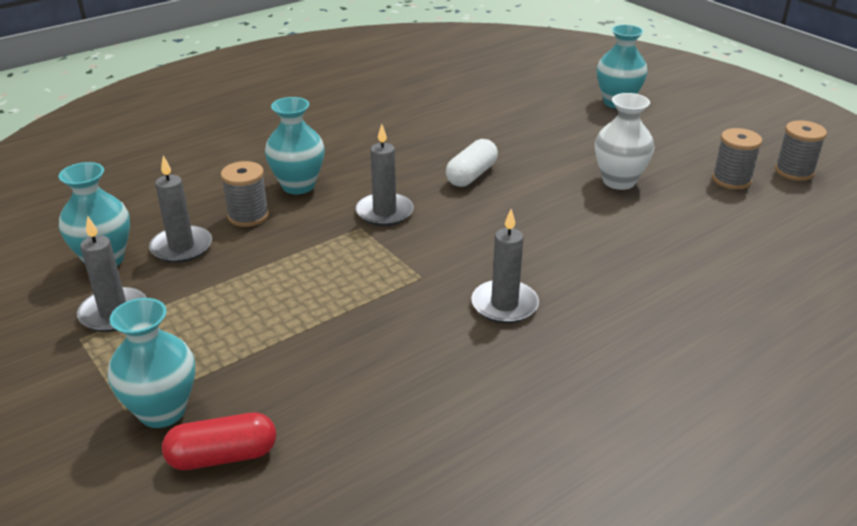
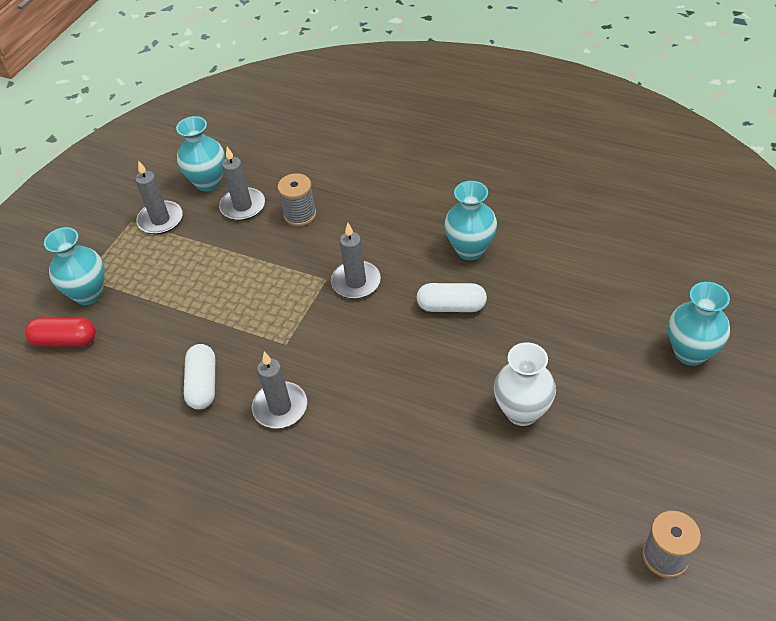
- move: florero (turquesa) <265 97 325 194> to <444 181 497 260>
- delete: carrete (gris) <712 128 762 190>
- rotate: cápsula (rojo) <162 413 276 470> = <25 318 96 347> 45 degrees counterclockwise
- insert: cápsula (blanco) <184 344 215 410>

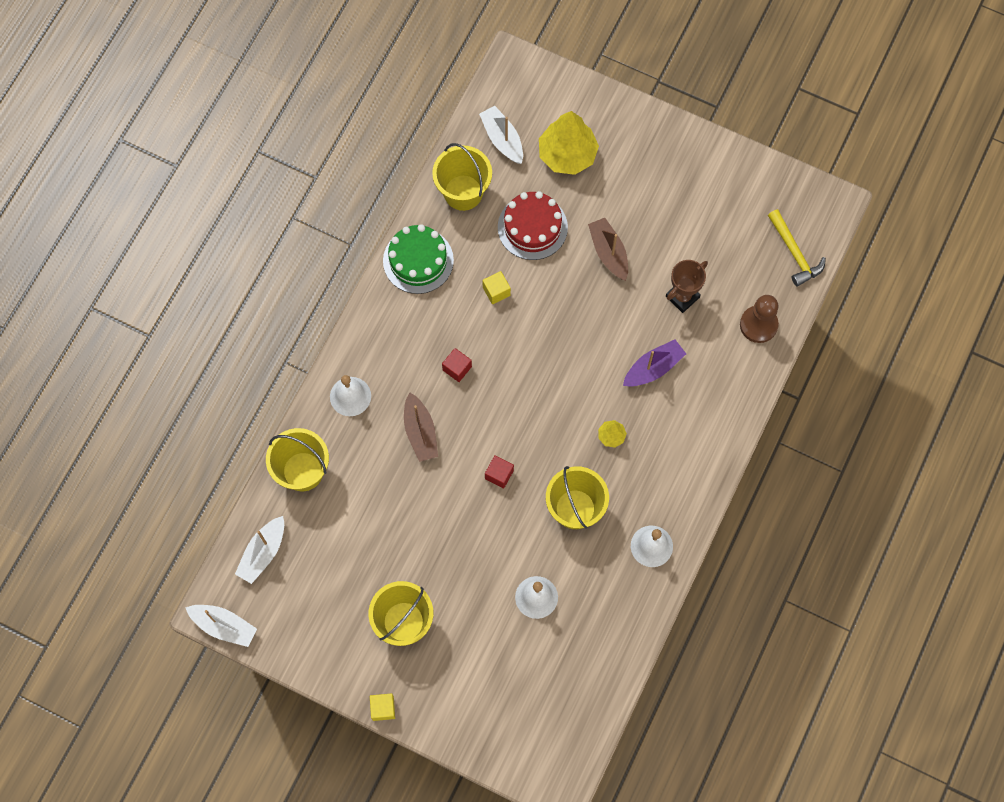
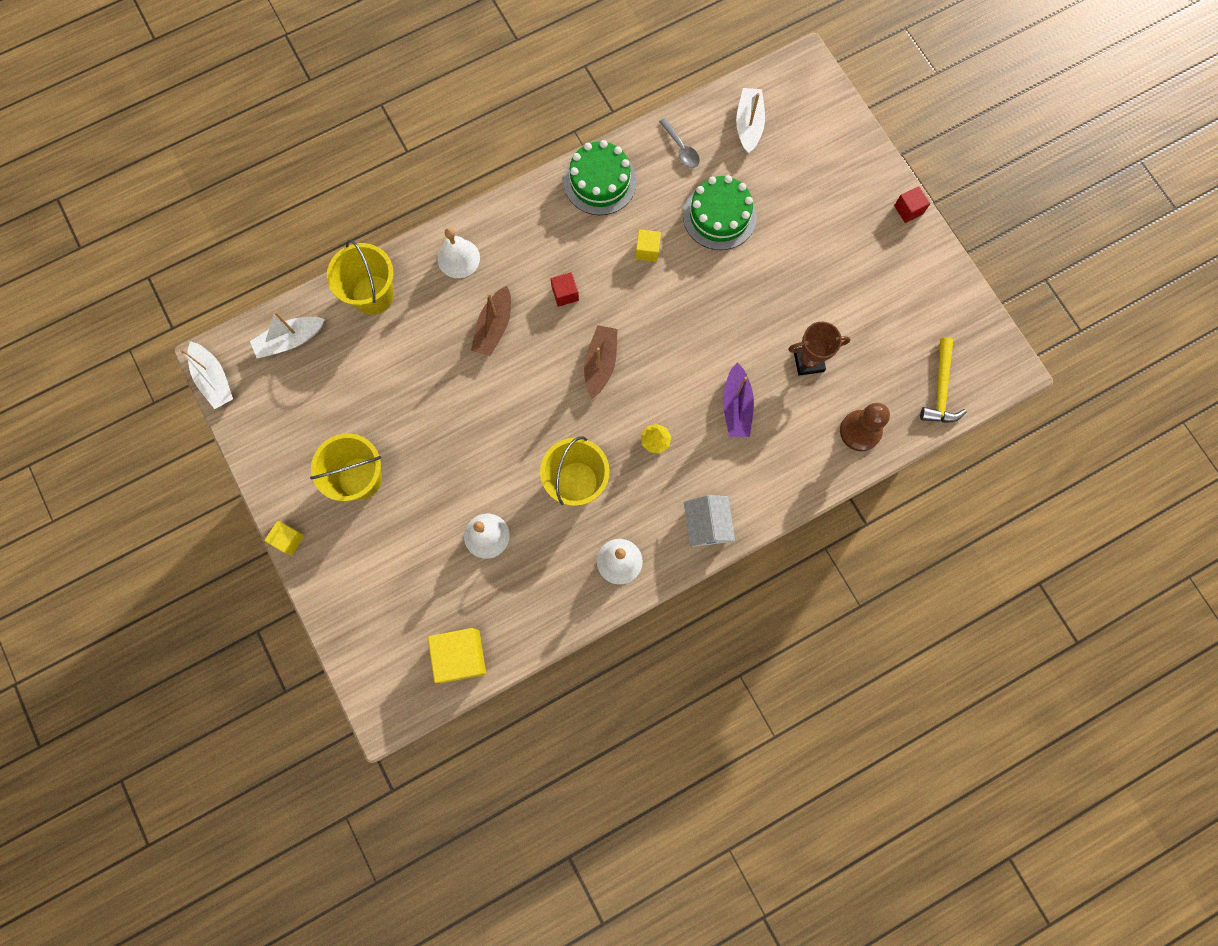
- delete: árbol (amarillo) <539 111 599 175>
- replace: balde (amarillo) <432 143 492 211> to cuchara (gris) <659 118 700 168>
- recolor: tarta (rojo) <498 191 568 260> to tarta (verde) <683 175 757 250>
- move: barco (marrón) <588 218 628 281> to <584 325 618 399>
- rotate: barco (morado) <623 339 686 387> = <723 362 754 437> 90 degrees clockwise
- move: cubo (rojo) <485 455 514 489> to <894 186 930 223>
- insert: casa (blanco) <684 495 735 547>
- insert: cubo (amarillo) <428 628 486 683>

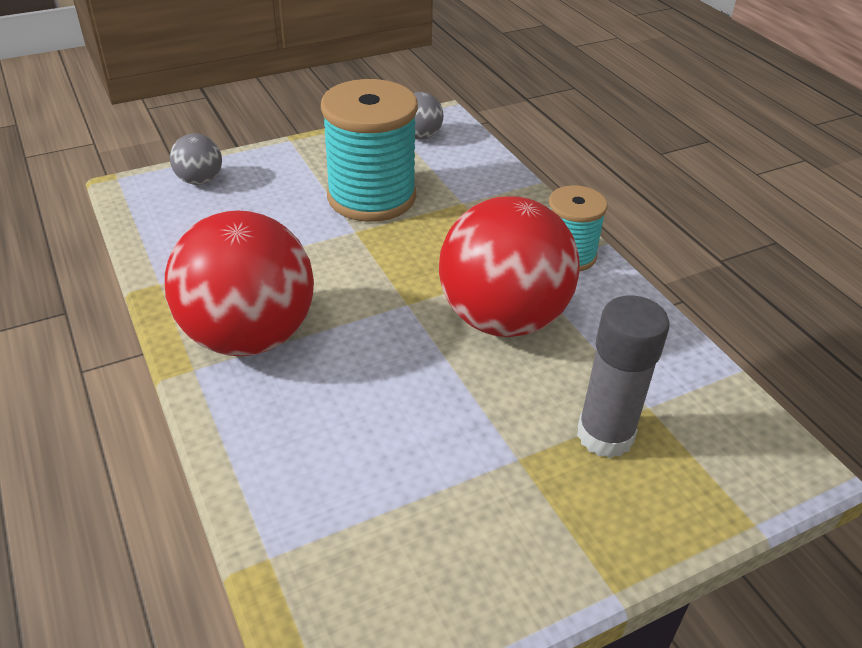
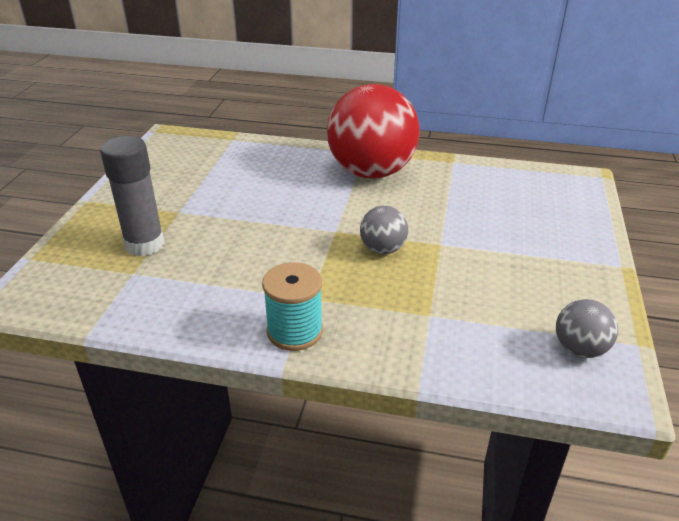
- delete: carrete (turquesa) <321 79 418 222>
- move: pelota (gris) <170 133 222 185> to <360 206 408 254>
- delete: pelota (rojo) <439 196 580 337>

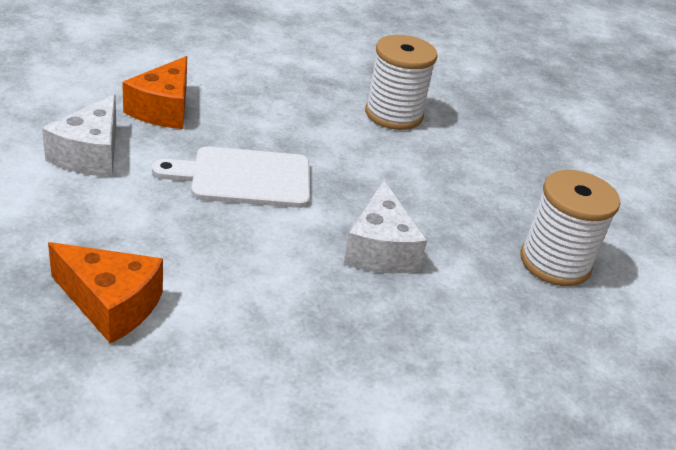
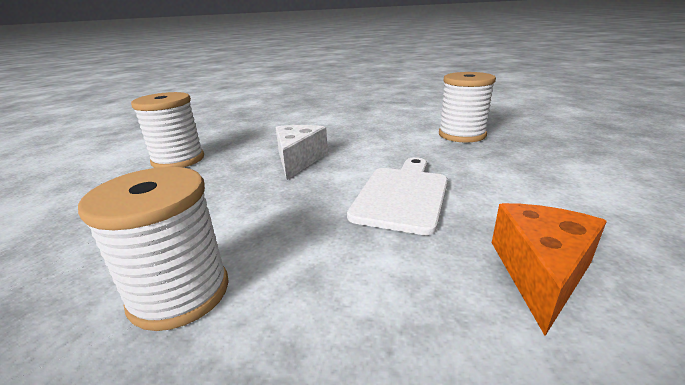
- delete: queso (blanco) <42 94 116 177>
- rotate: tabla de cortar (blanco) <152 146 310 208> = <347 157 448 235> 75 degrees counterclockwise
- replace: queso (naranja) <48 242 163 344> to carrete (blanco) <439 72 496 143>

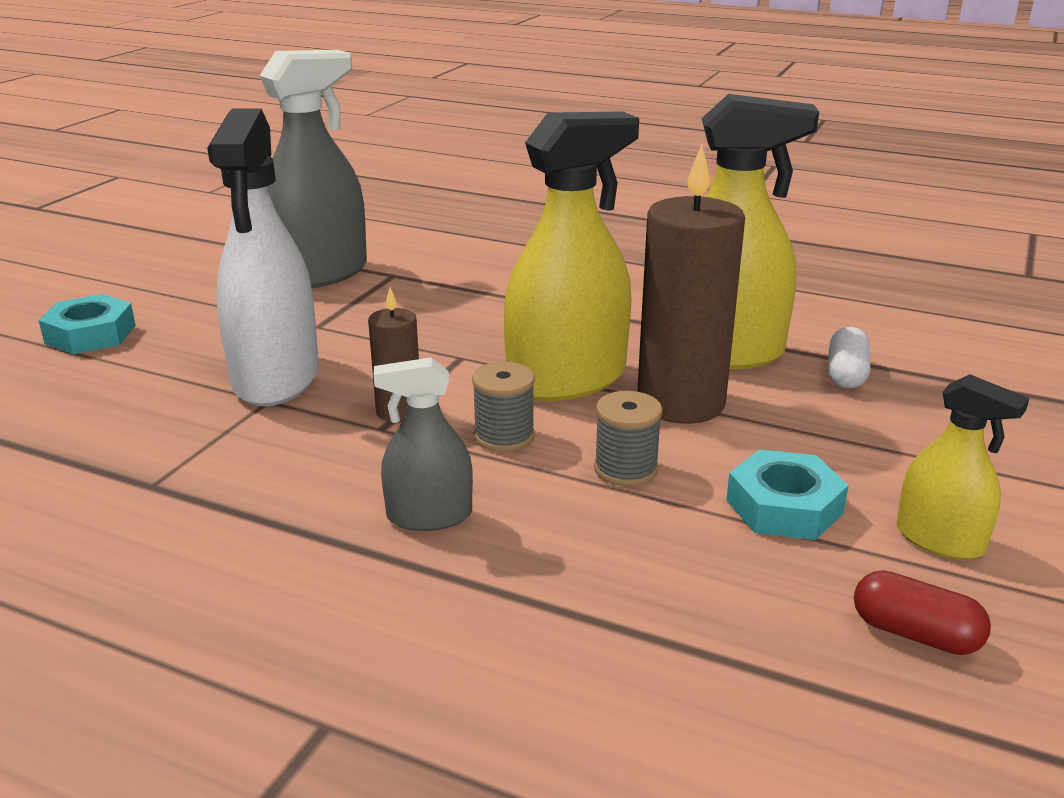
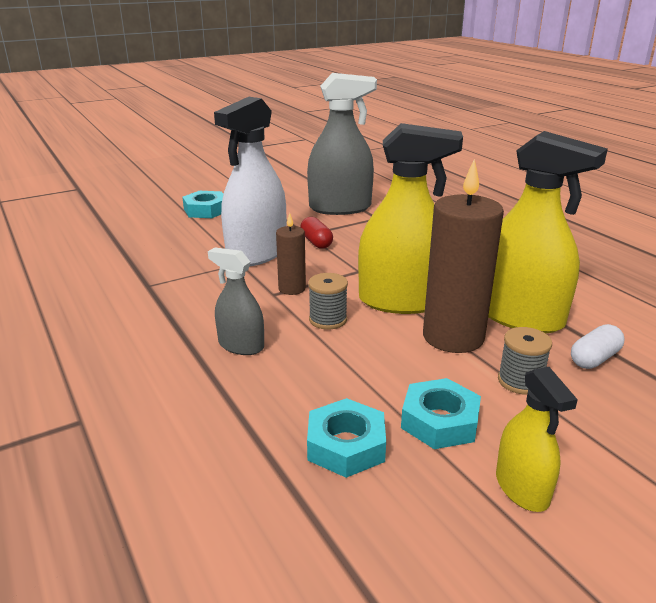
- move: carrete (gris) <594 391 663 487> to <498 327 552 395>
- move: cápsula (rojo) <854 570 991 655> to <300 217 333 249>
- insert: tuerca (turquesa) <307 398 386 478>

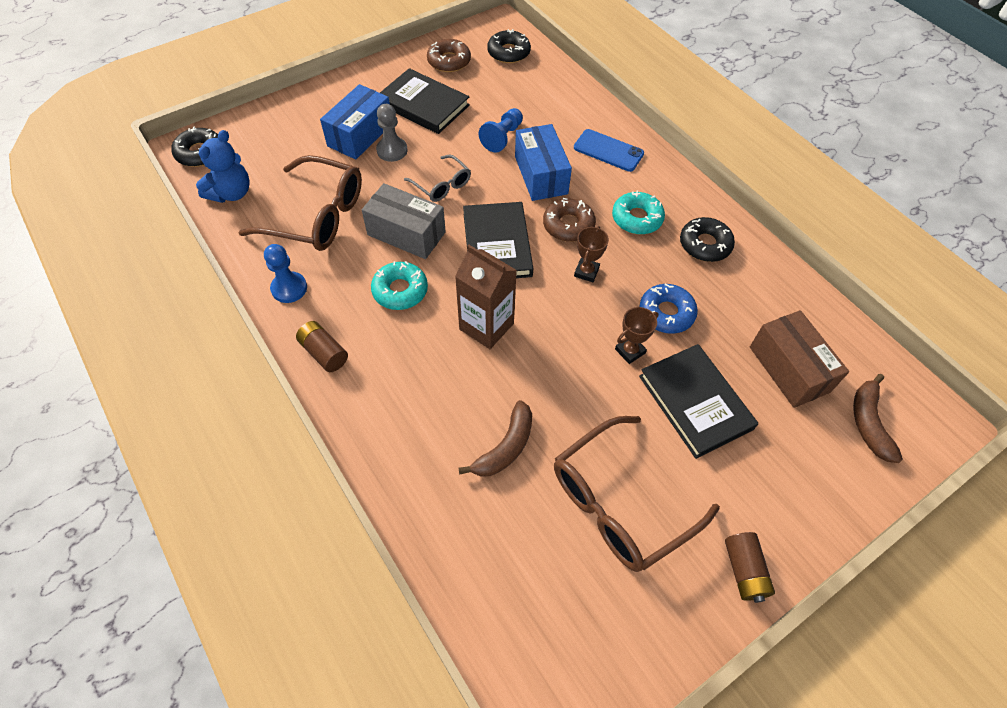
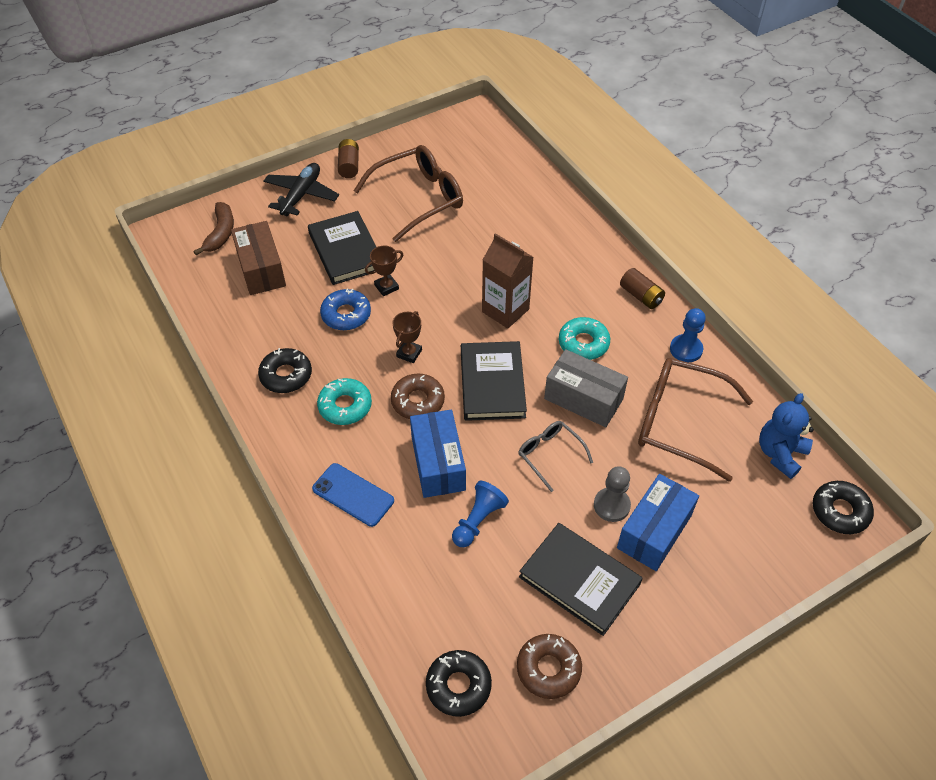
- delete: plátano (marrón) <458 400 532 477>
- insert: avión (negro) <263 163 339 216>

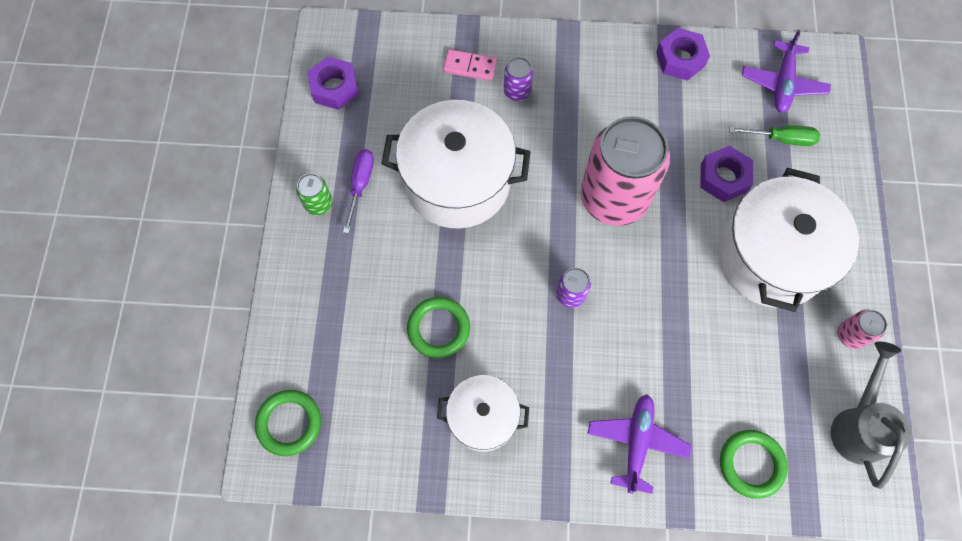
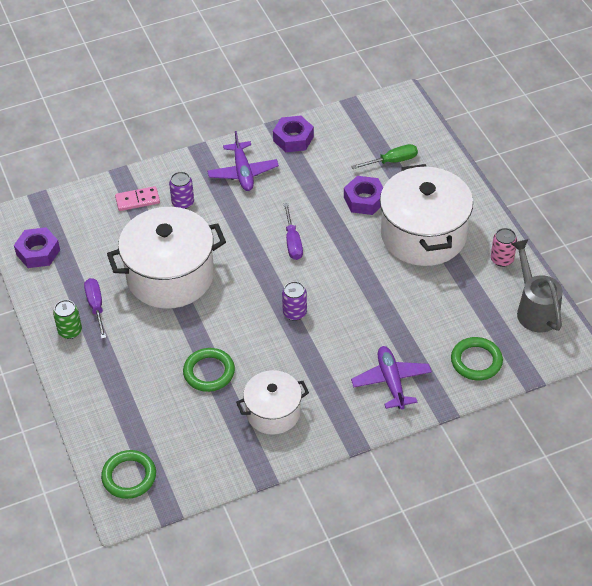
- move: avión (morado) <742 30 831 113> to <207 131 279 191>
- replace: lata (rosa) <581 116 670 226> to destornillador (morado) <284 203 303 260>

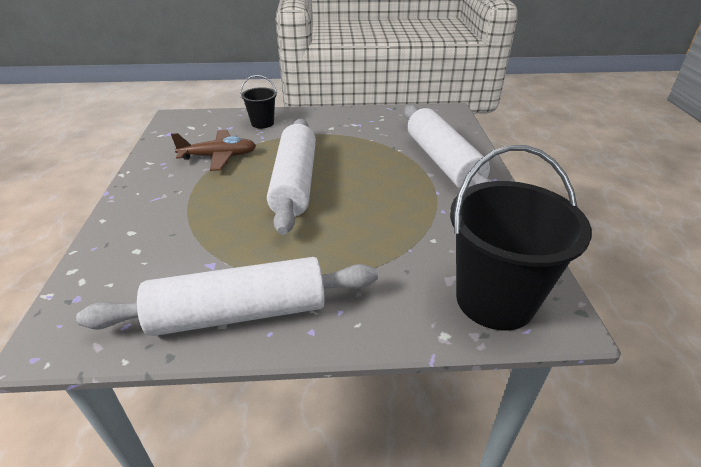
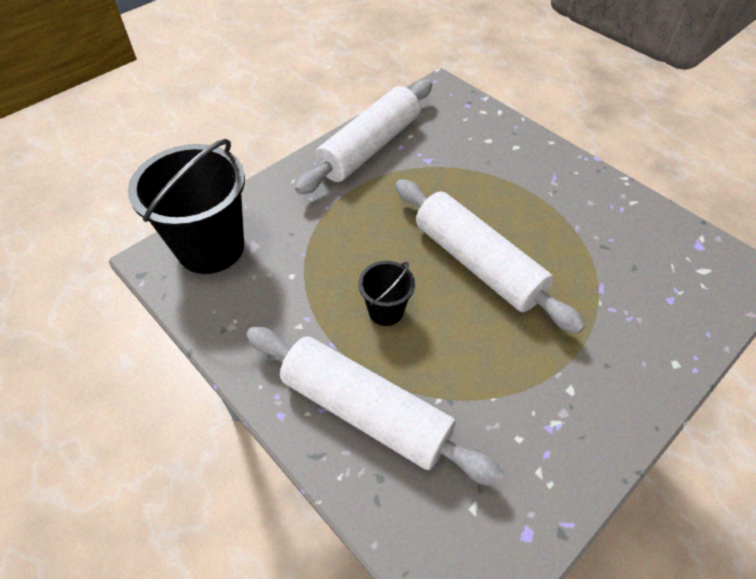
- move: balde (negro) <240 75 277 128> to <358 261 415 326>
- delete: avión (marrón) <171 130 256 171>

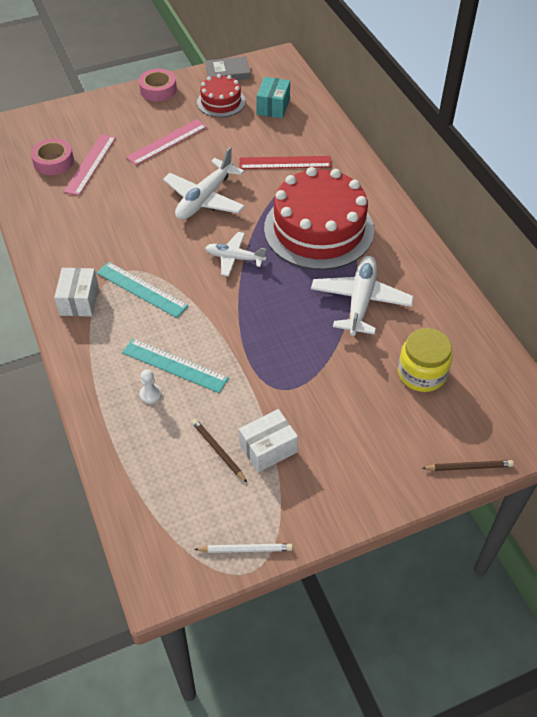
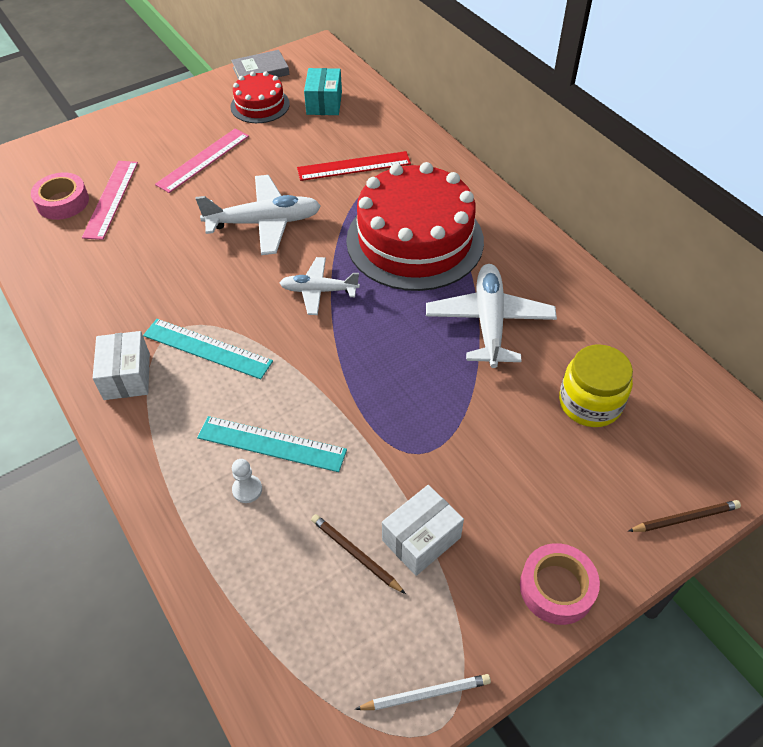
- move: cinta adhesiva (rosa) <138 69 177 101> to <520 543 600 625>
- rotate: avión (blanco) <163 147 245 220> = <196 175 321 255> 120 degrees counterclockwise

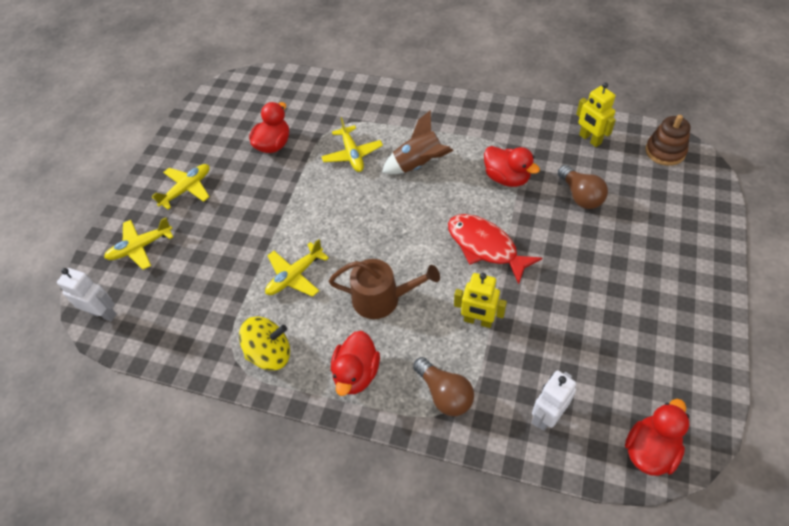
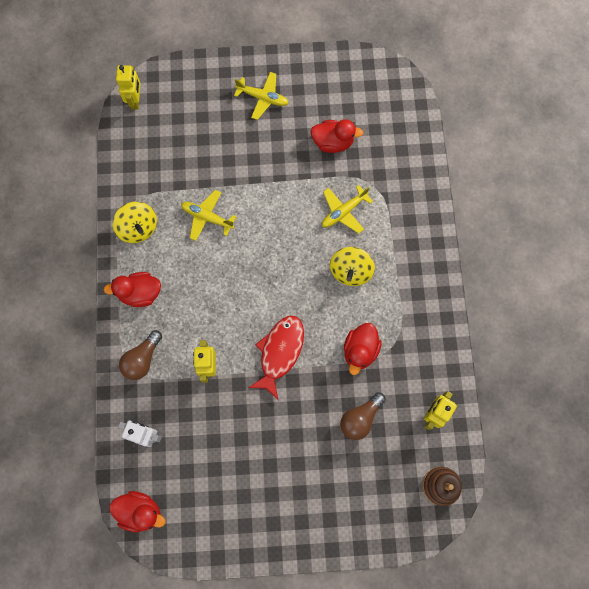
- replace: cohete (marrón) <382 110 454 174> to peonza (amarillo) <330 247 375 286>
- delete: avión (amarillo) <104 217 173 270>
- delete: regadera (marrón) <329 259 440 319>
- recolor: robot (blanco) <57 268 117 321> to robot (amarillo) <116 65 141 110>

